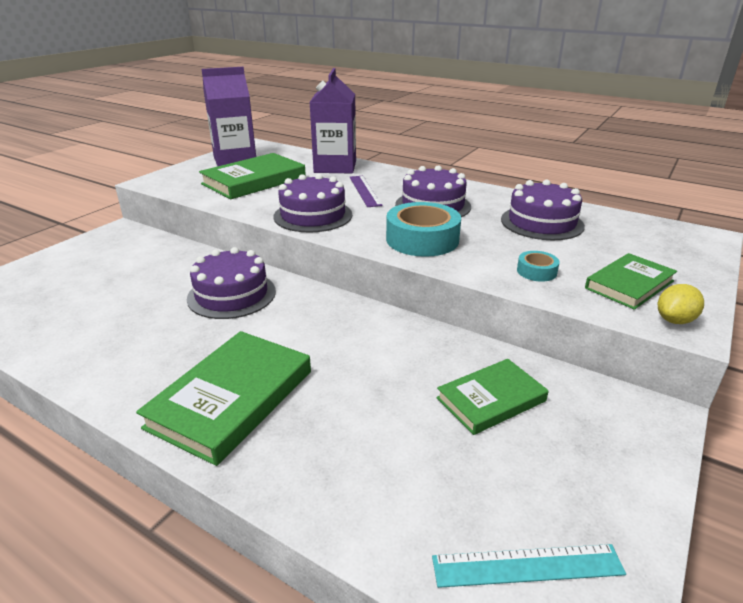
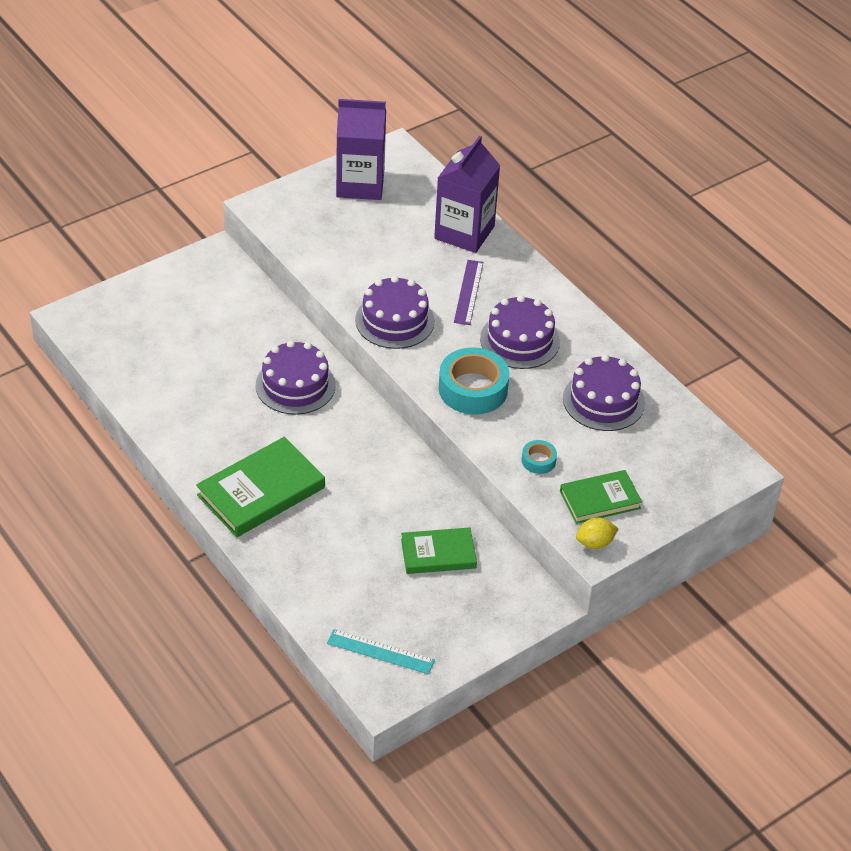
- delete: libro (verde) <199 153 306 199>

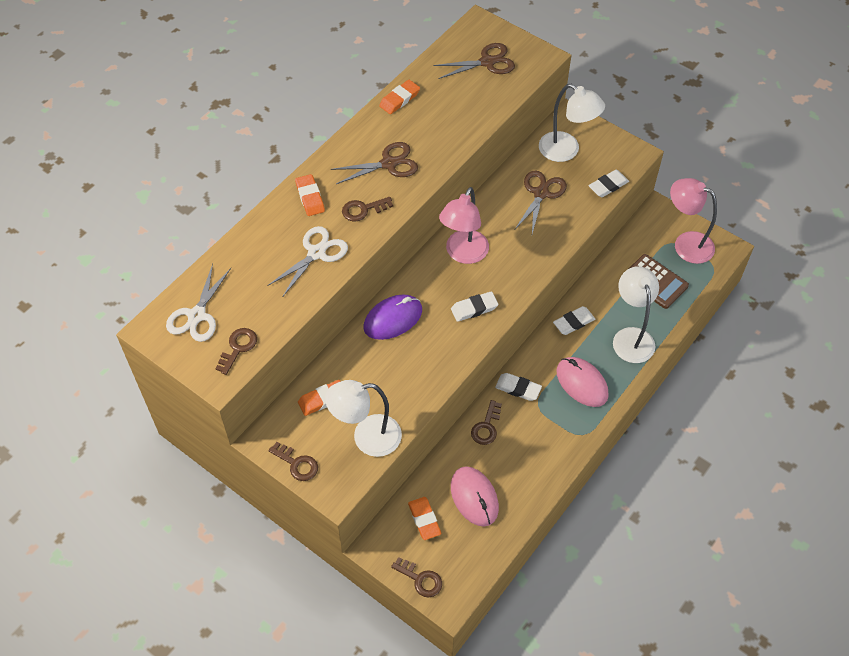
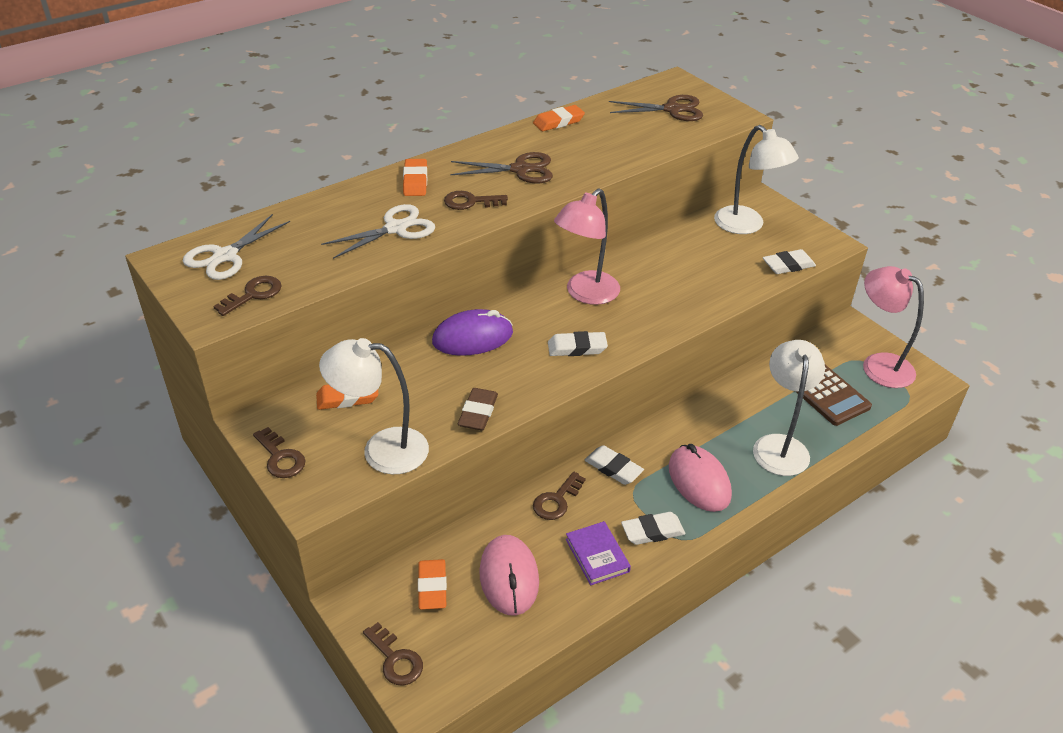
- delete: tijeras (marrón) <515 171 567 234>
- move: goma de borrar (blanco) <553 306 595 335> to <621 512 685 545>
- insert: goma de borrar (marrón) <458 388 498 430>
- insert: libro (morado) <566 521 631 585>

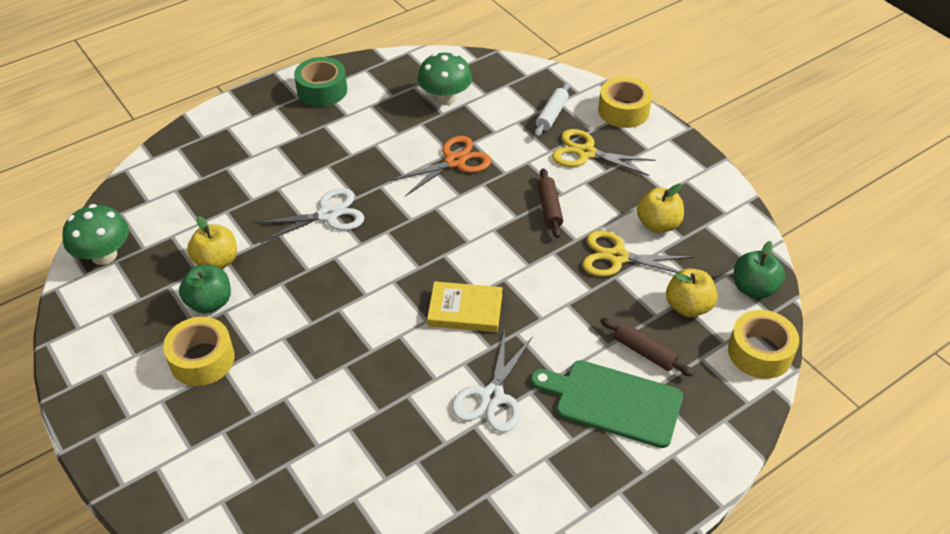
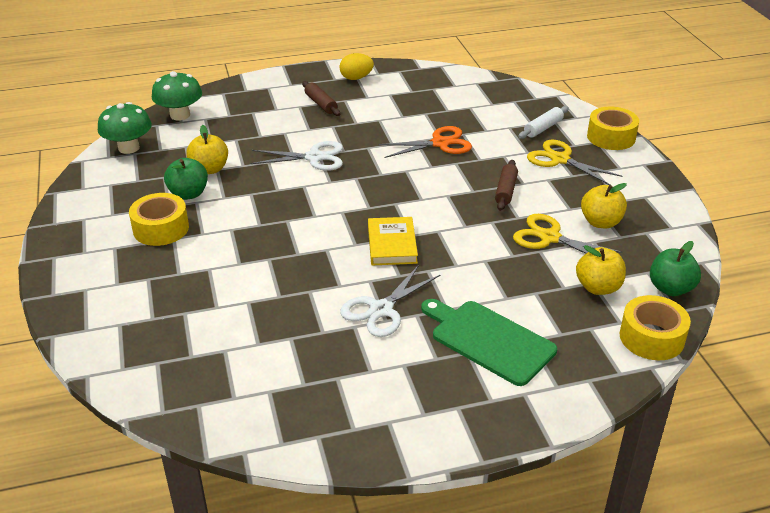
- move: seta (verde) <418 53 472 105> to <152 71 202 120>
- replace: cinta adhesiva (verde) <294 57 347 107> to huevo (amarillo) <339 53 374 80>
- rotate: libro (amarillo) <427 281 502 332> = <368 217 418 265> 60 degrees clockwise
- move: rodillo (marrón) <600 318 694 376> to <302 81 340 116>

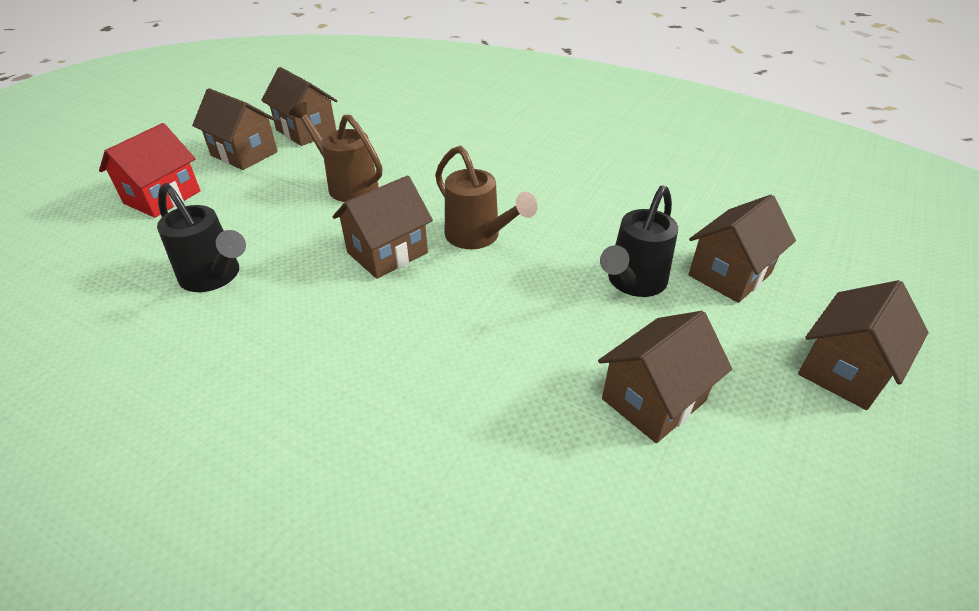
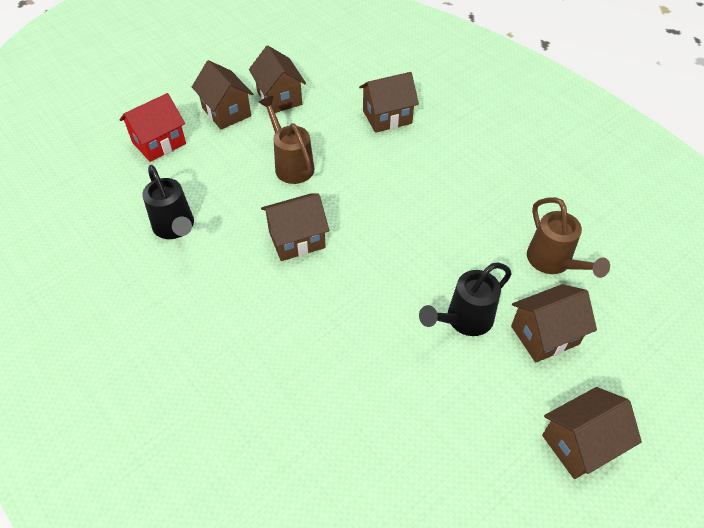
- move: regadera (marrón) <435 146 538 249> to <527 197 610 278>
- move: casa (marrón) <598 311 732 443> to <359 72 419 133>

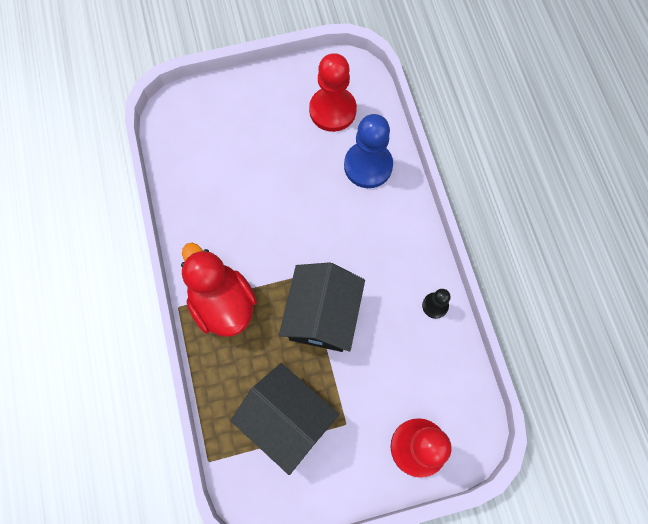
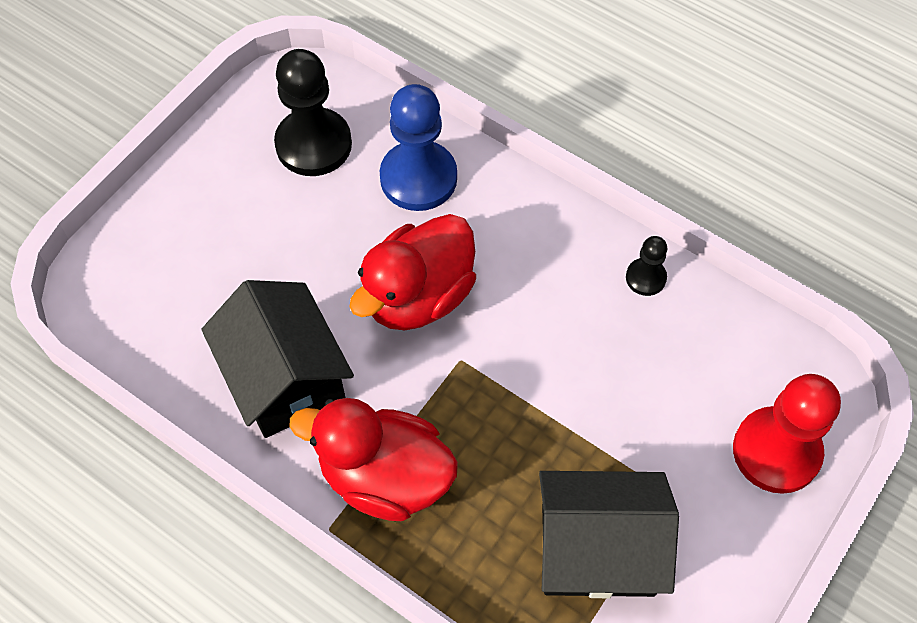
- recolor: peón (rojo) <309 53 357 132> to peón (negro) <274 49 352 176>
- move: casa (negro) <279 262 365 352> to <201 280 354 438>
- insert: pato (rojo) <349 214 476 330>

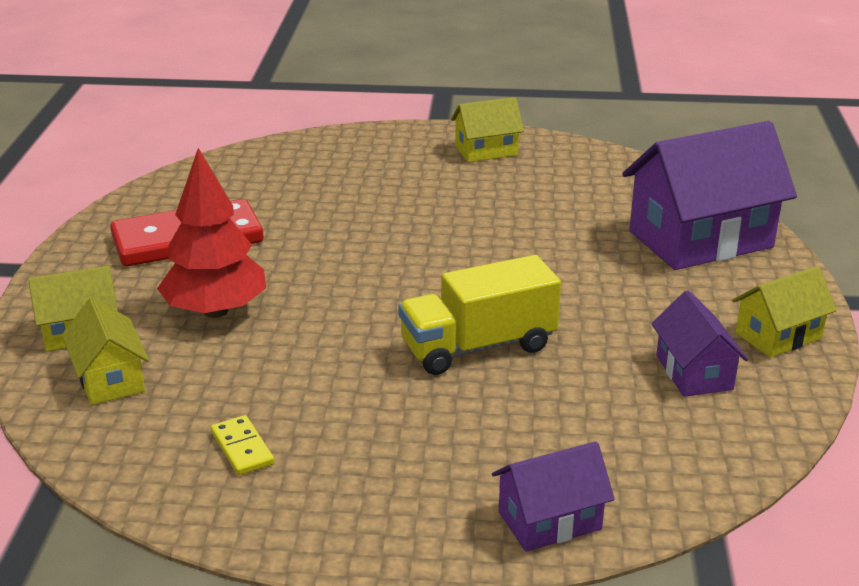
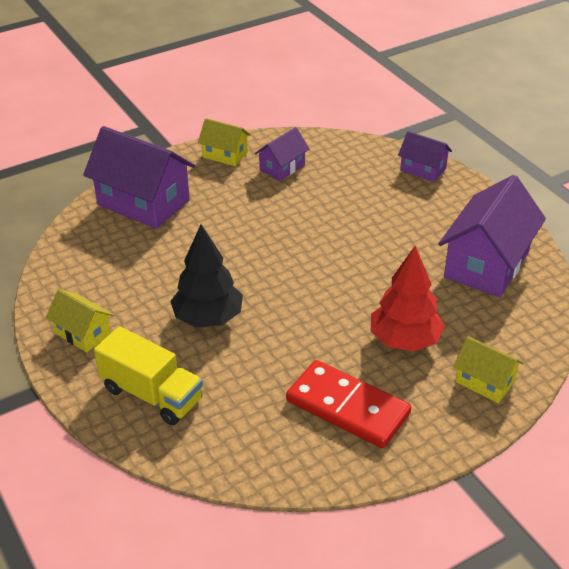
- move: camión (amarillo) <398 255 561 375> to <94 326 203 425>
- delete: casa (amarillo) <62 297 149 405>
- replace: ficha de dominó (amarillo) <211 415 274 475> to casa (morado) <438 175 546 297>
- insert: árbol (negro) <170 224 243 328>

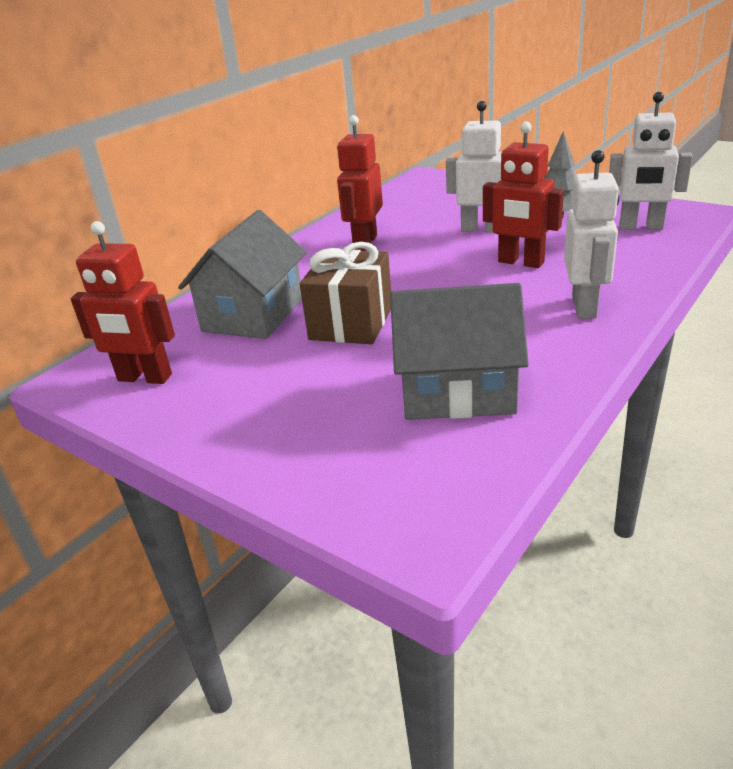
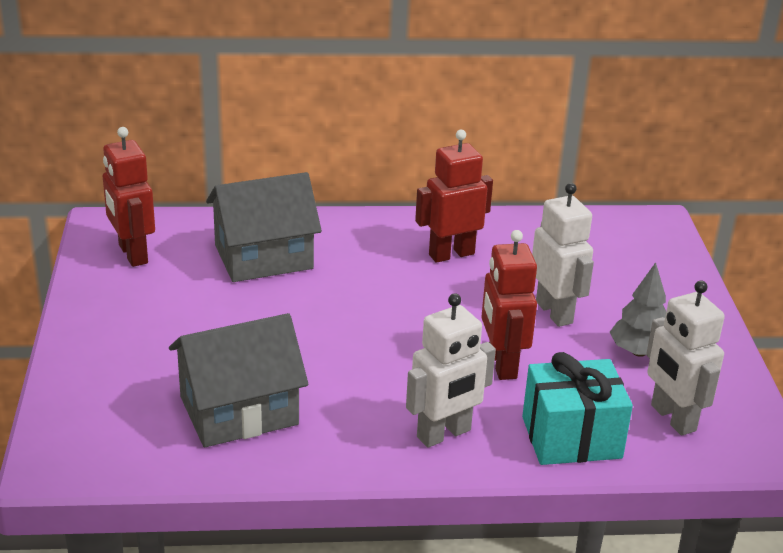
- delete: regalo (marrón) <300 242 391 344>
- rotate: casa (gris) <390 283 529 420> = <169 313 308 448> 75 degrees counterclockwise
- insert: regalo (turquesa) <522 352 633 465>

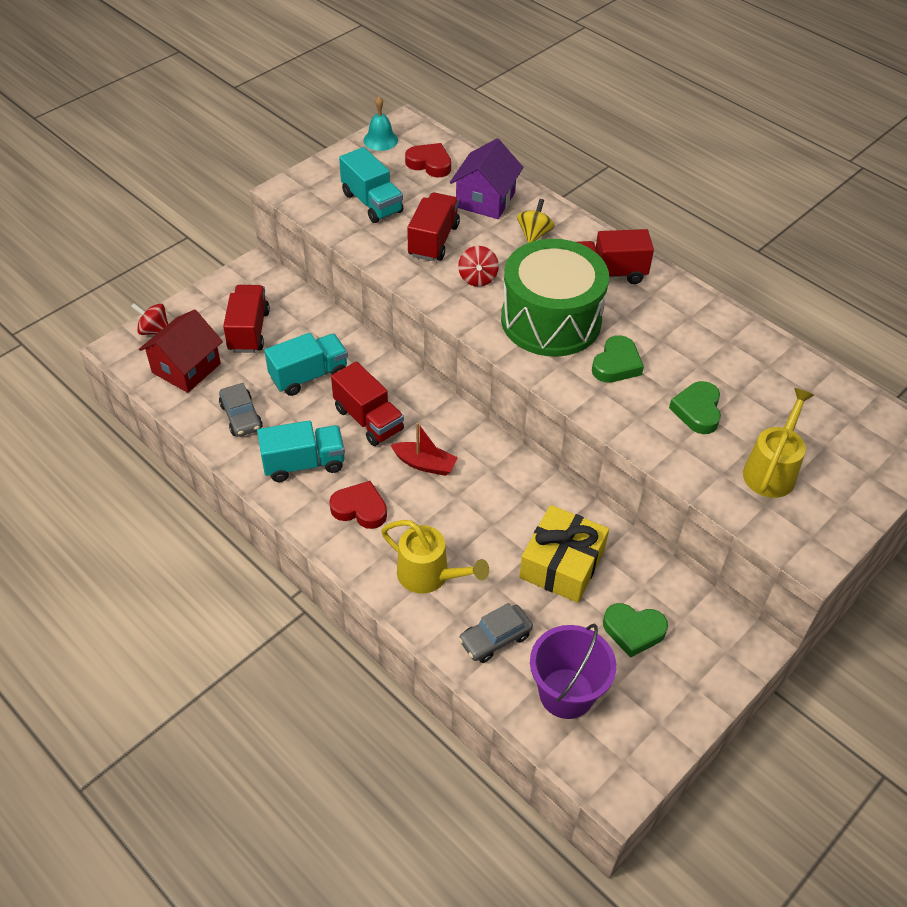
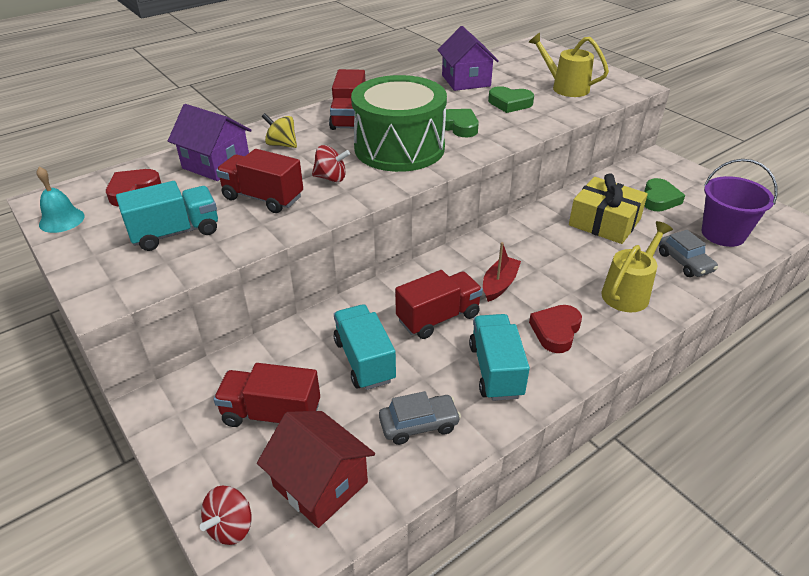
- insert: casa (morado) <438 26 499 91>

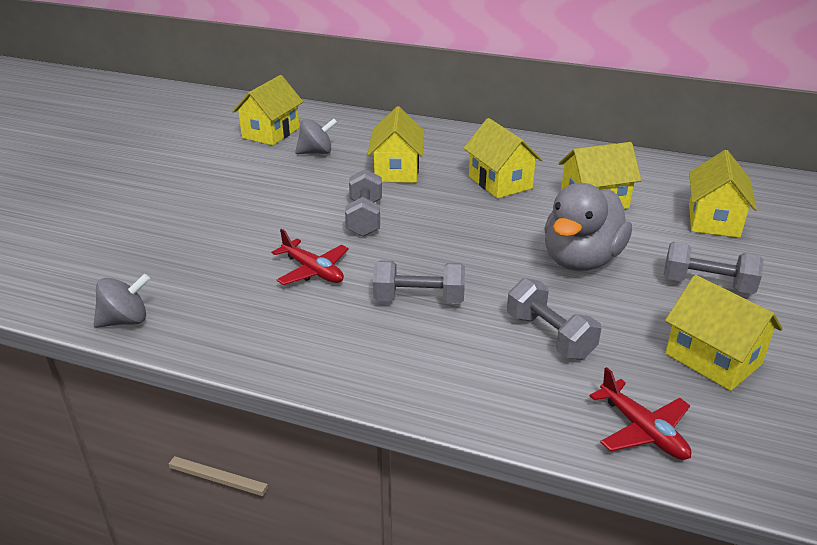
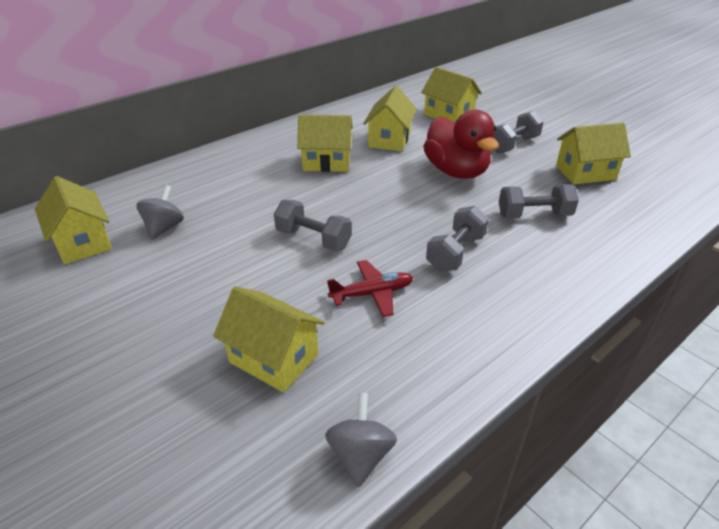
- move: casa (amarillo) <368 106 424 183> to <213 286 325 392>
- recolor: pato (gris) <544 183 632 271> to pato (rojo) <423 110 499 179>
- delete: avión (rojo) <589 367 691 460>

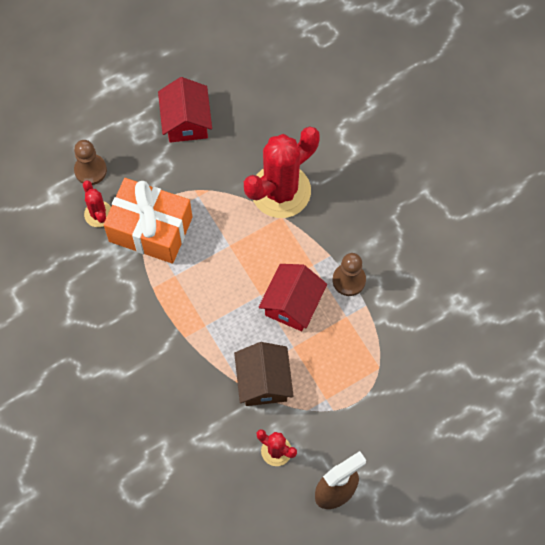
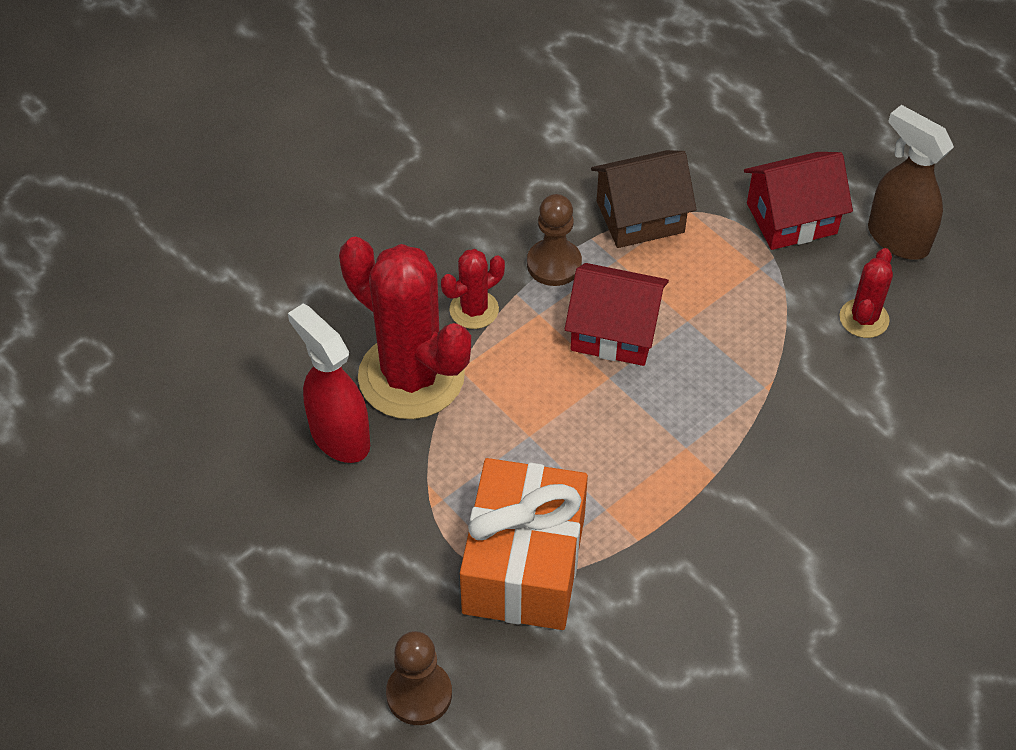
- move: casa (rojo) <158 77 212 143> to <744 152 853 250>
- move: cactus (rojo) <83 180 111 227> to <441 249 505 329>
- move: casa (marrón) <234 342 294 406> to <591 150 696 248>
- insert: pulverizador (rojo) <288 304 370 463>

